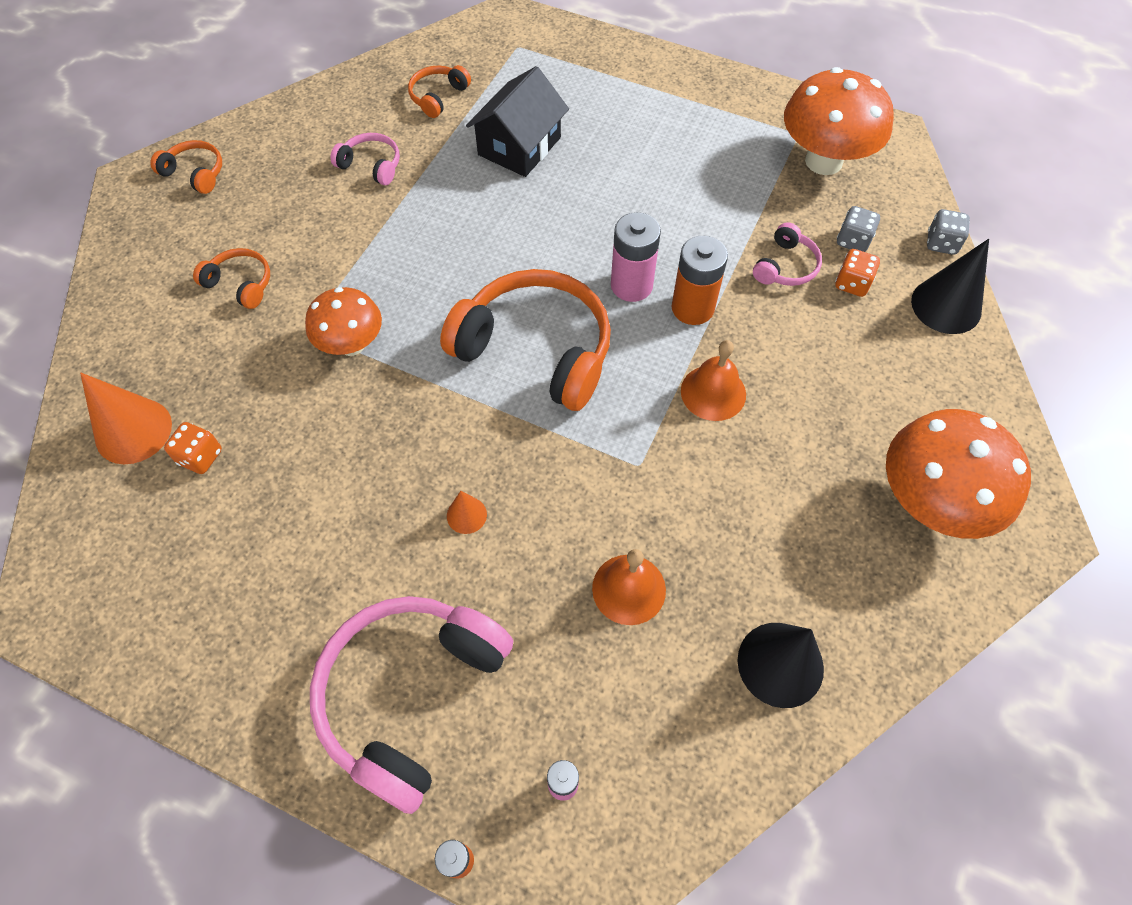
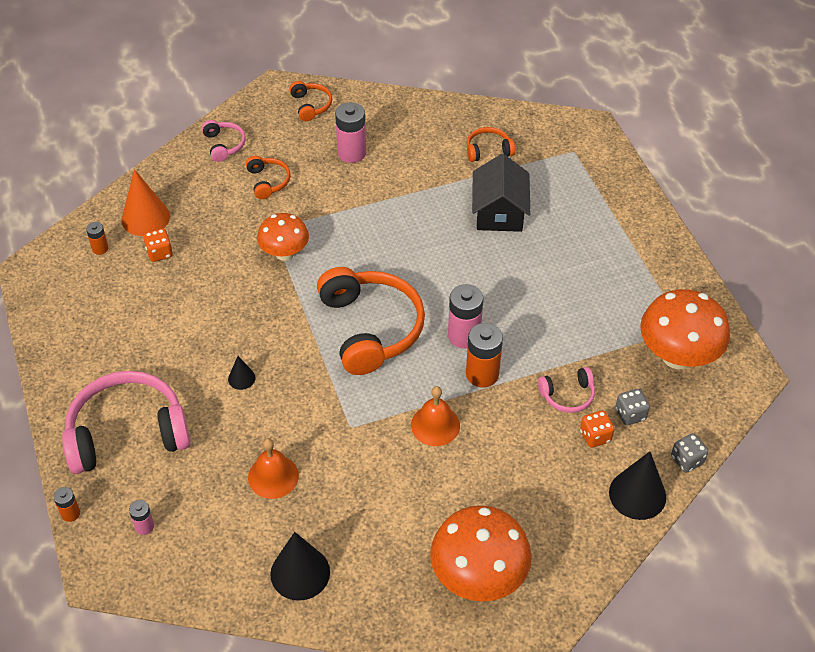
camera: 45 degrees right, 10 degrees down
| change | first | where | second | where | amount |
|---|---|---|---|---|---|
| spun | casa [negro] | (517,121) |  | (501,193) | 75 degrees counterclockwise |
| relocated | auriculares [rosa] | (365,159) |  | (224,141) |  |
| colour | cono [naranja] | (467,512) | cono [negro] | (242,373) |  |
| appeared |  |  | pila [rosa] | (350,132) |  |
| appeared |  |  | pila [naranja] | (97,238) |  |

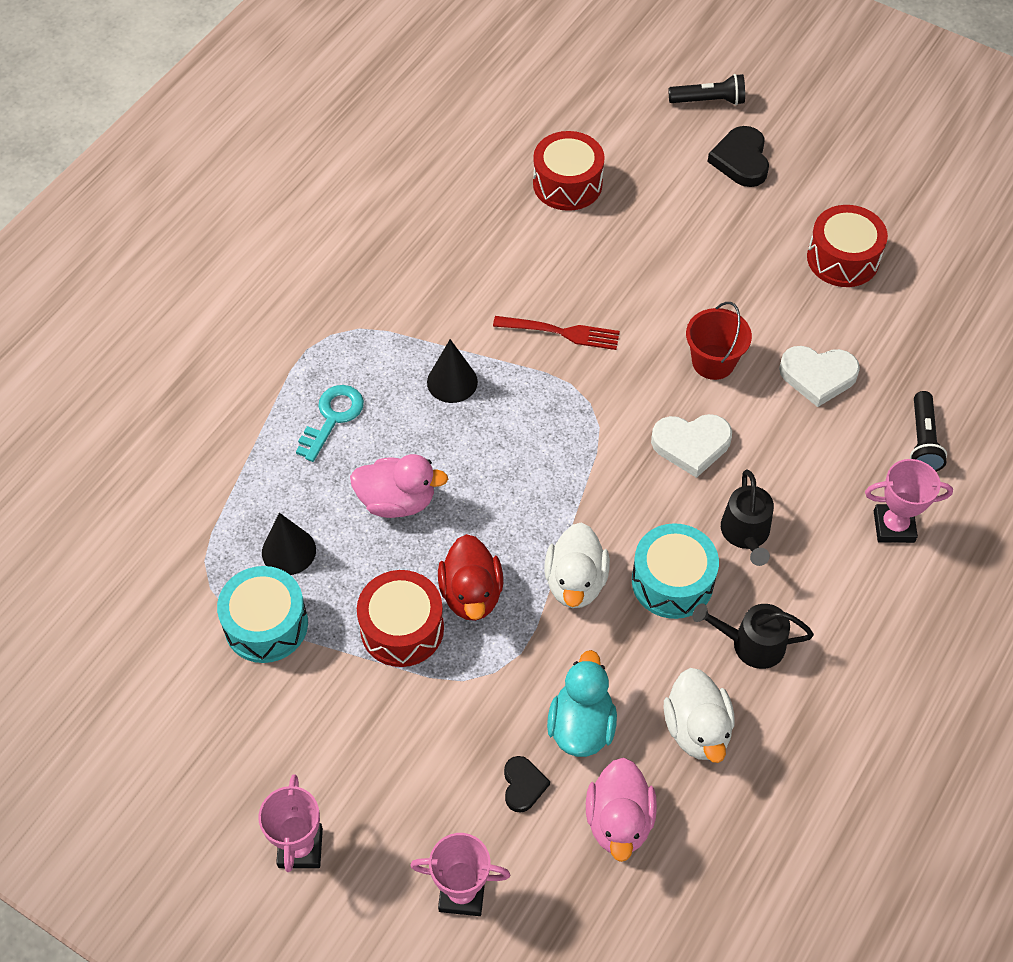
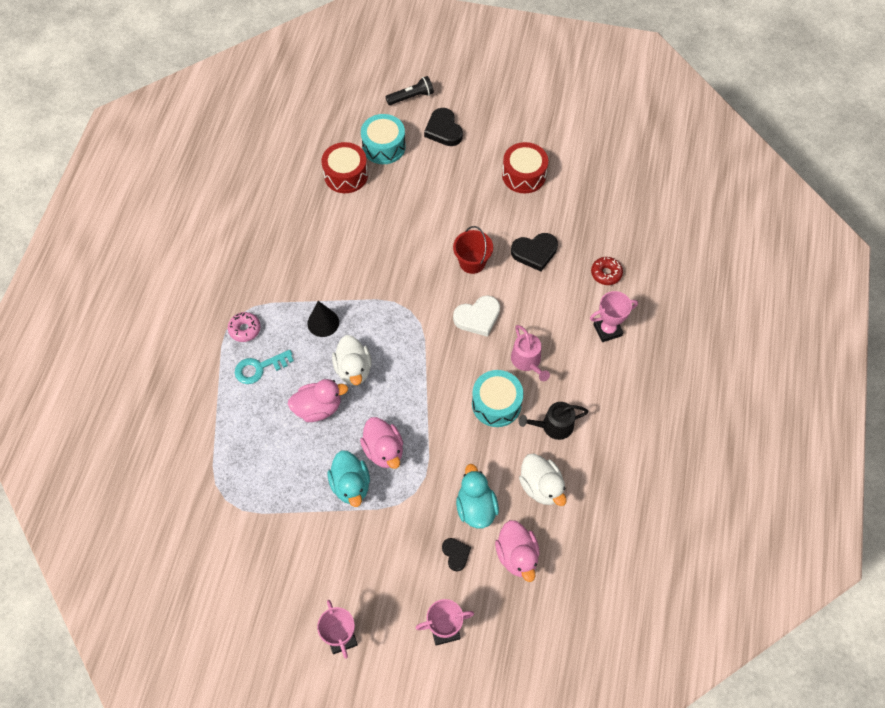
camera: 20 degrees left, 5 degrees up
| change | first | where | second | where | amount |
|---|---|---|---|---|---|
| missing | tenedor [rojo] | (556,333) |  |  |  |
| colour | corazón [blanco] | (819,376) | corazón [negro] | (534,252) |  |
| spun | llave [turquesa] | (330,423) |  | (264,367) | 120 degrees counterclockwise |
| exchanged | lámpara de mano [negro] | (928,431) | rosquilla [rojo] | (607,271) |  |
| colour | regadera [negro] | (747,518) | regadera [rosa] | (530,353) |  |
| missing | cono [negro] | (289,544) |  |  |  |
| relocated | pato [blanco] | (577,565) |  | (352,360) |  |
| colour | pato [rojo] | (470,577) | pato [rosa] | (381,443) |  |
| relocated | tambor [turquesa] | (262,614) |  | (383,139) |  |
| exchanged | tambor [rojo] | (400,618) | pato [turquesa] | (349,478) |  |
| appeared |  |  | rosquilla [rosa] | (244,327) |  |

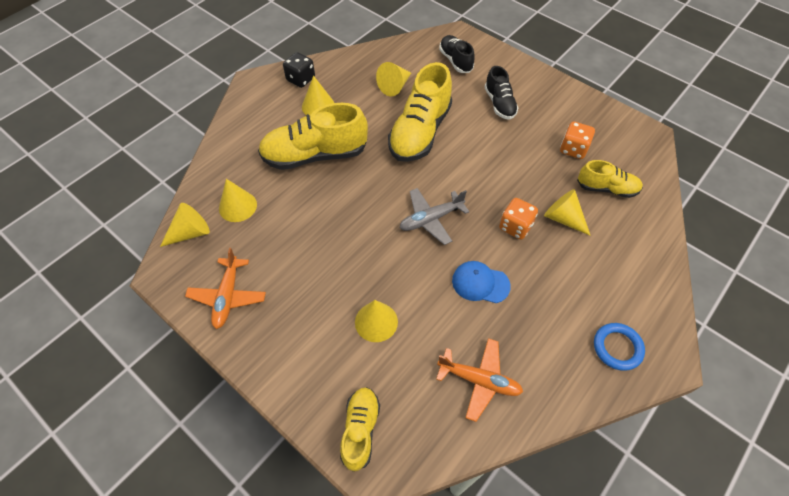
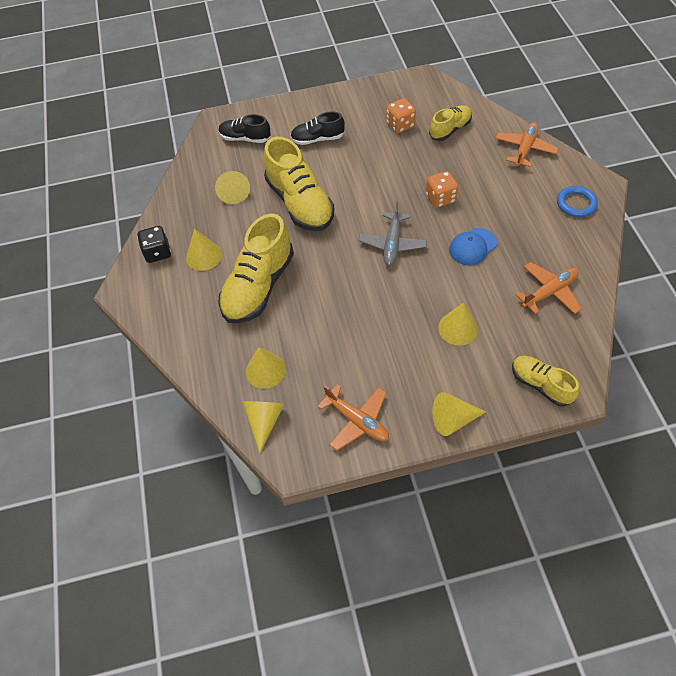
camera: 50 degrees left, 0 degrees up
| change | first | where | second | where | amount |
|---|---|---|---|---|---|
| spun | zapato [negro] | (501,93) |  | (317,128) | 150 degrees clockwise |
| relocated | cono [amarillo] | (567,212) |  | (459,414) |  |
| appeared |  |  | avión [naranja] | (527,144) |  |

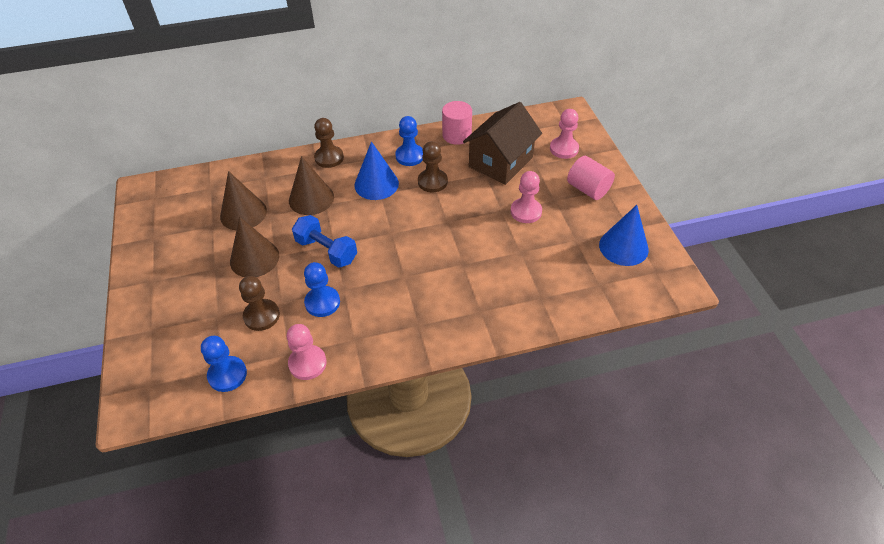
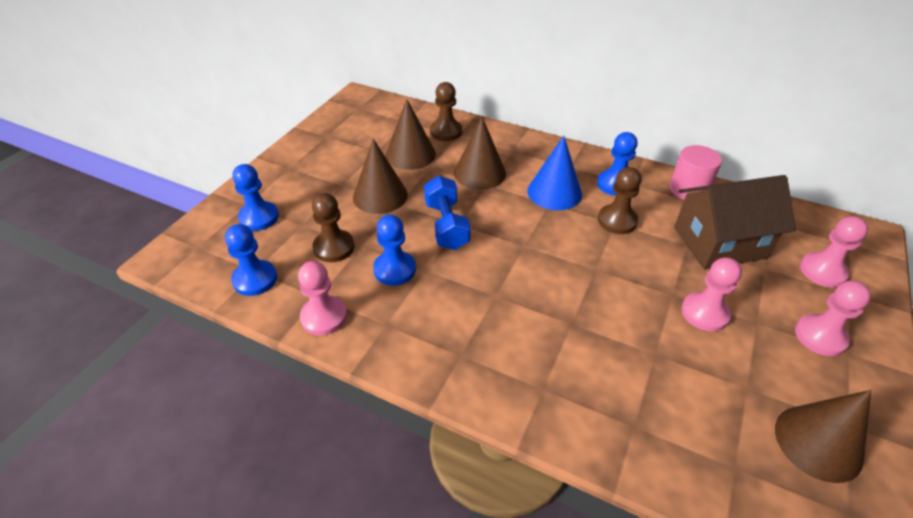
camera: 40 degrees right, 5 degrees down
| change | first | where | second | where | amount |
|---|---|---|---|---|---|
| relocated | peón [marrón] | (329,143) |  | (446,111) |  |
| exchanged | cilindro [rosa] | (591,178) | peón [rosa] | (833,318) |  |
| colour | cono [azul] | (624,235) | cono [marrón] | (823,436) |  |
| appeared |  |  | peón [azul] | (255,197) |  |

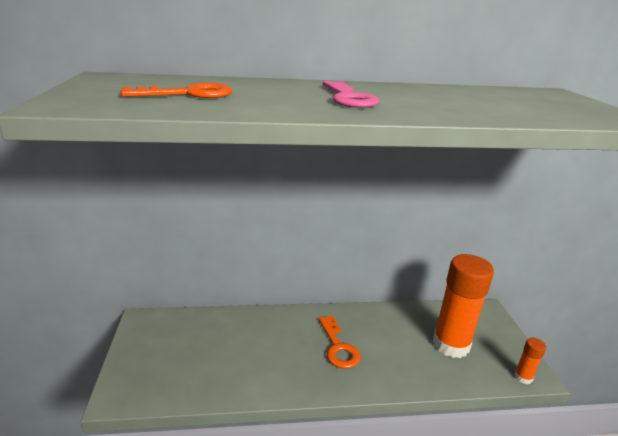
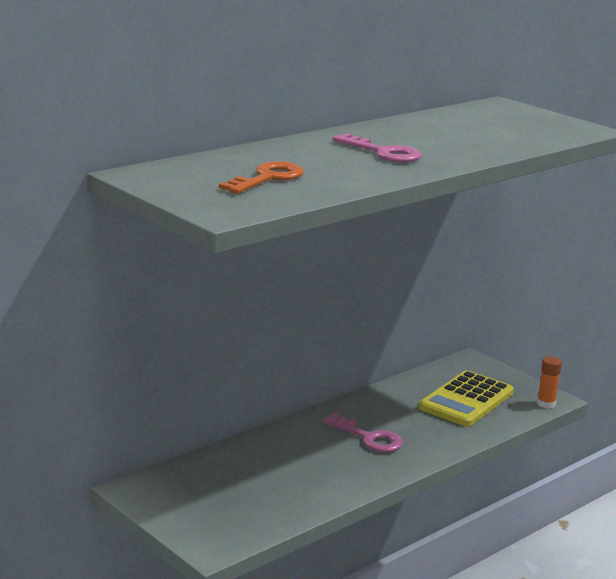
camera: 35 degrees left, 5 degrees down
| change | first | where | second | where | amount |
|---|---|---|---|---|---|
| exchanged | barra de pegamento [naranja] | (463,306) | calculadora [amarillo] | (466,398) |  |
| colour | llave [naranja] | (340,342) | llave [rosa] | (363,432) |  |

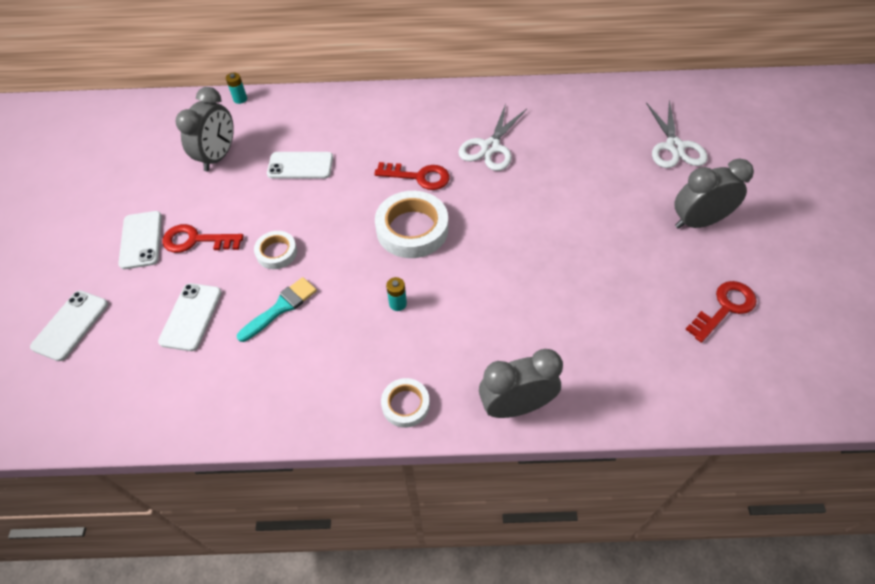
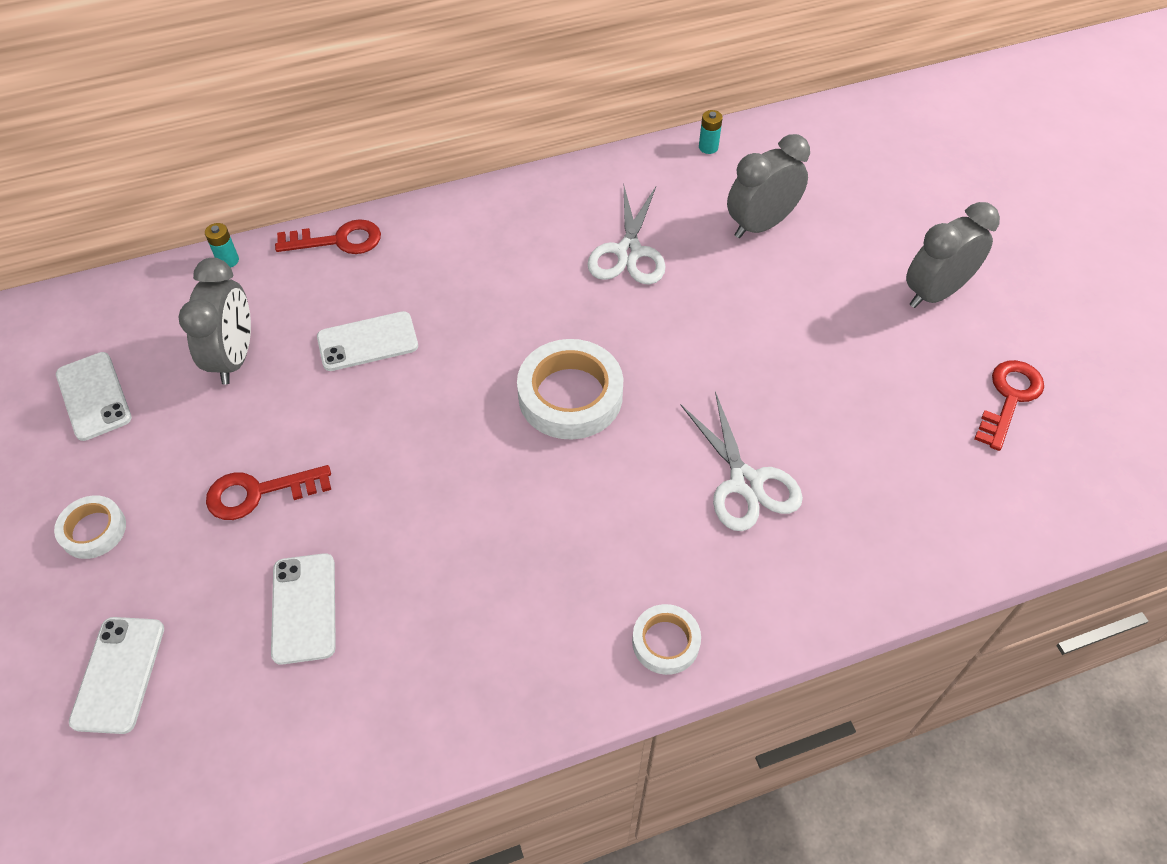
camera: 20 degrees left, 0 degrees up
| change | first | where | second | where | amount |
|---|---|---|---|---|---|
| relocated | tijeras [blanco] | (677,134) |  | (742,461) |  |
| relocated | llave [rojo] | (412,176) |  | (328,236) |  |
| relocated | móvil [blanco] | (140,240) |  | (94,396) |  |
| relocated | cinta adhesiva [blanco] | (275,250) |  | (90,527) |  |
| missing | pincel [turquesa] | (277,309) |  |  |  |
| relocated | pila [turquesa] | (396,294) |  | (711,132) |  |
| relocated | despertador [gris] | (521,383) |  | (768,186) |  |

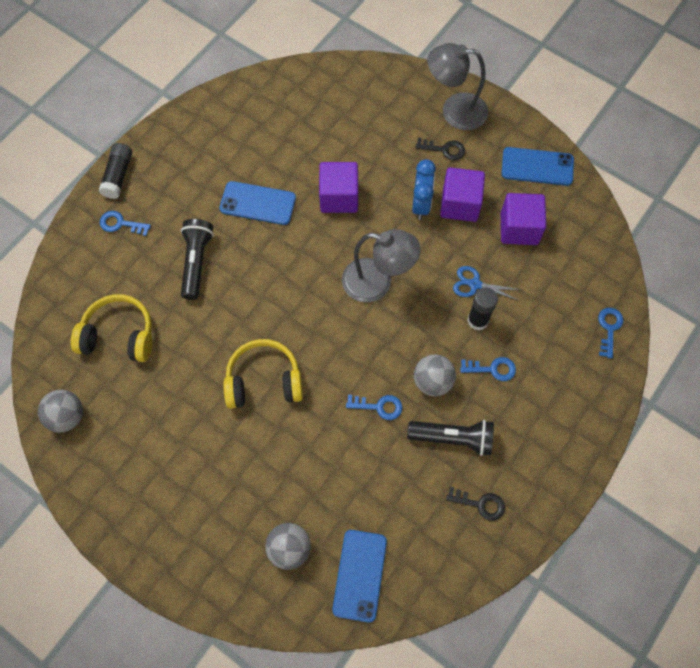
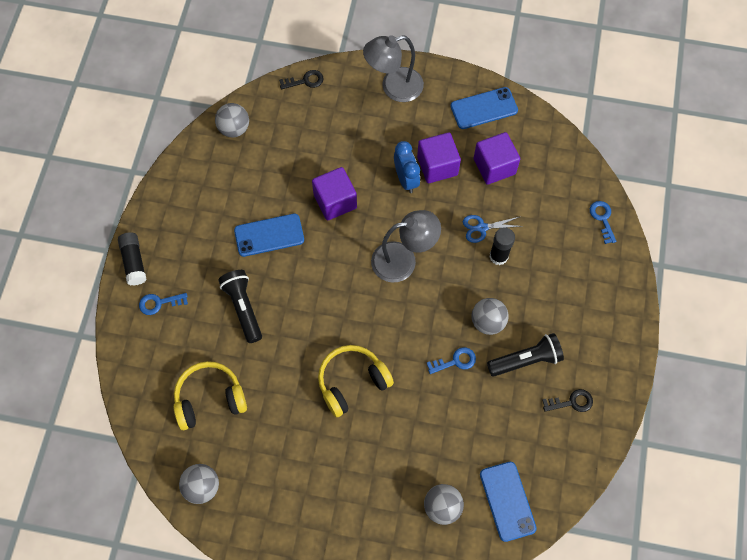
camera: 25 degrees left, 0 degrees up
| change | first | where | second | where | amount |
|---|---|---|---|---|---|
| relocated | llave [negro] | (440,149) |  | (301,79) |  |
| missing | llave [azul] | (488,369) |  |  |  |
| appeared |  |  | pelota [gris] | (232,120) |  |

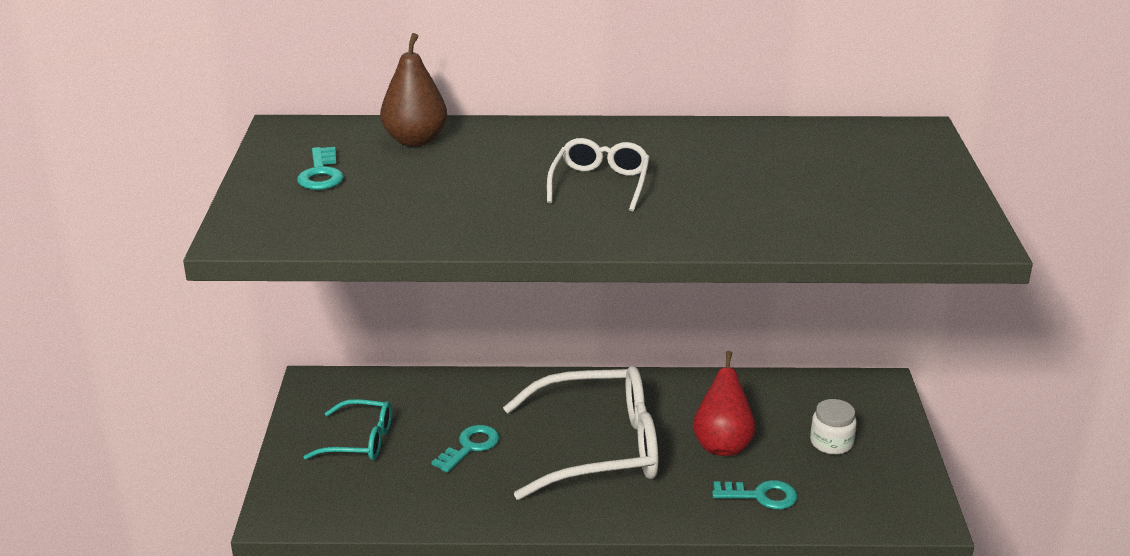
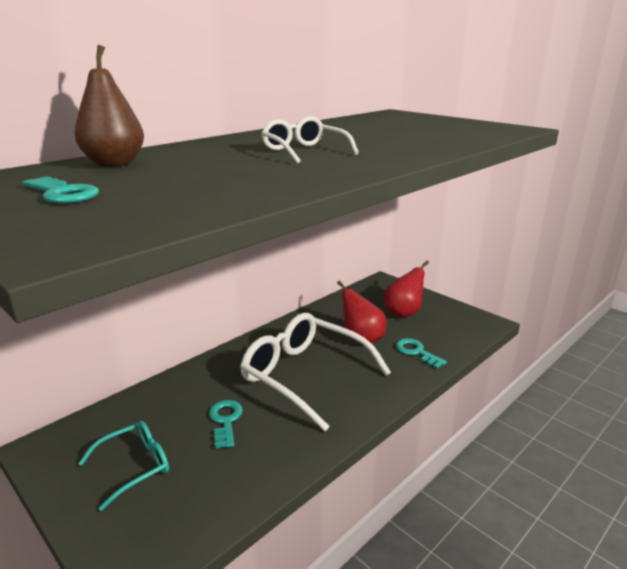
camera: 45 degrees left, 5 degrees down
| change | first | where | second | where | amount |
|---|---|---|---|---|---|
| spun | gafas [blanco] | (580,433) |  | (315,372) | 90 degrees counterclockwise |
| exchanged | tarro [blanco] | (833,427) | pera [rojo] | (406,289) |  |
| spun | llave [turquesa] | (754,494) |  | (421,353) | 90 degrees counterclockwise |

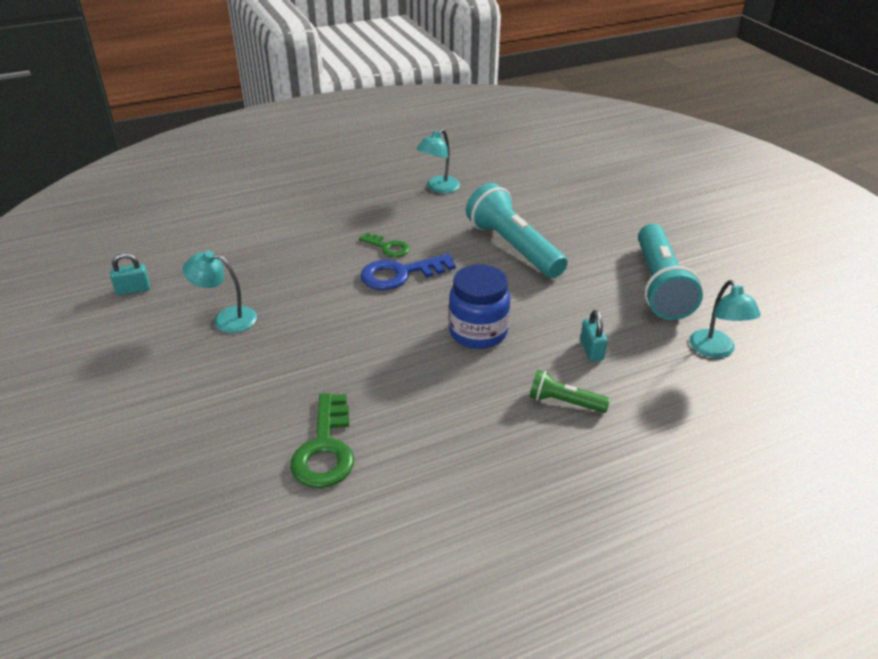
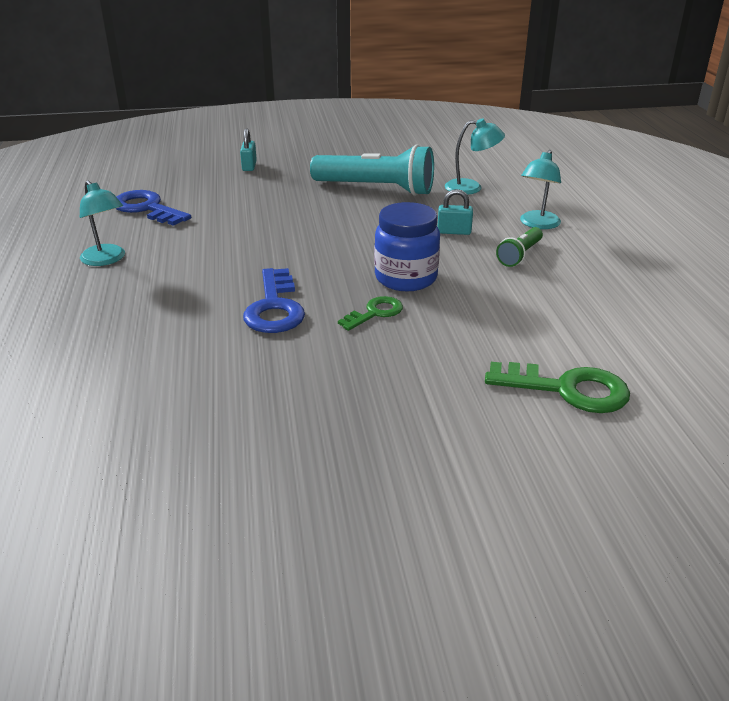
camera: 75 degrees left, 5 degrees down
| change | first | where | second | where | amount |
|---|---|---|---|---|---|
| missing | lámpara de mano [turquesa] | (517,230) |  |  |  |
| relocated | llave [verde] | (384,245) |  | (370,313) |  |
| relocated | lámpara [turquesa] | (219,292) |  | (540,189) |  |
| relocated | candado [turquesa] | (130,274) |  | (248,150) |  |
| appeared |  |  | llave [azul] | (153,208) |  |

